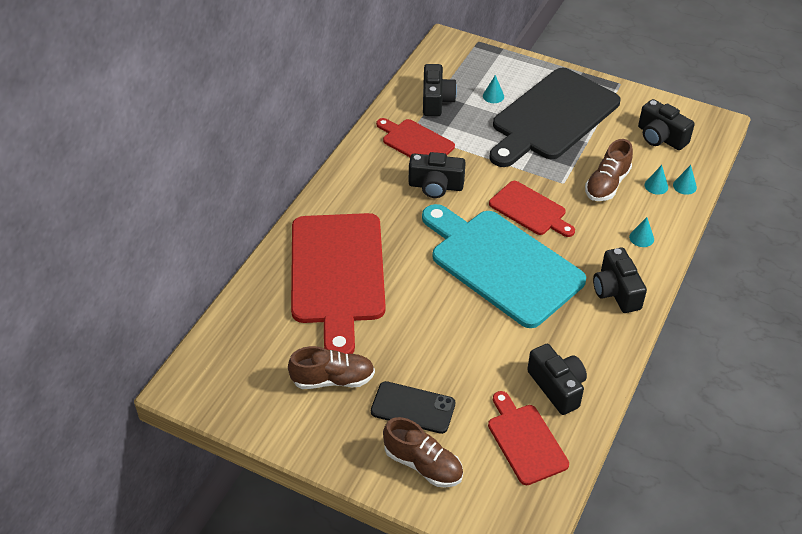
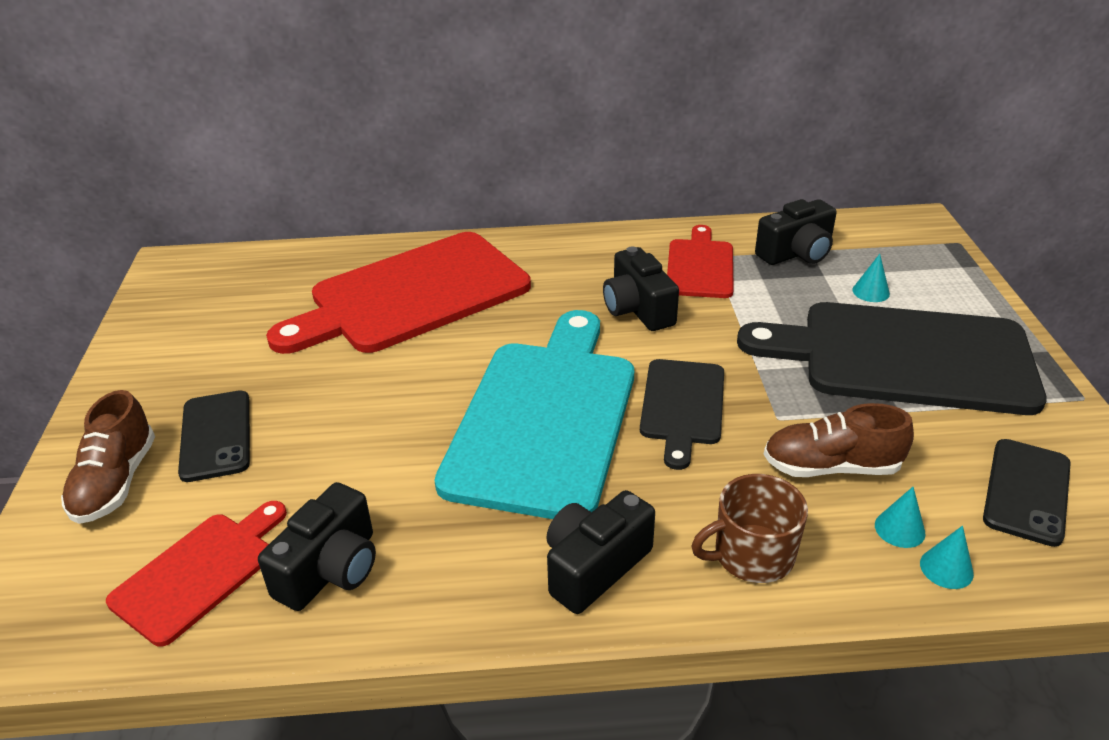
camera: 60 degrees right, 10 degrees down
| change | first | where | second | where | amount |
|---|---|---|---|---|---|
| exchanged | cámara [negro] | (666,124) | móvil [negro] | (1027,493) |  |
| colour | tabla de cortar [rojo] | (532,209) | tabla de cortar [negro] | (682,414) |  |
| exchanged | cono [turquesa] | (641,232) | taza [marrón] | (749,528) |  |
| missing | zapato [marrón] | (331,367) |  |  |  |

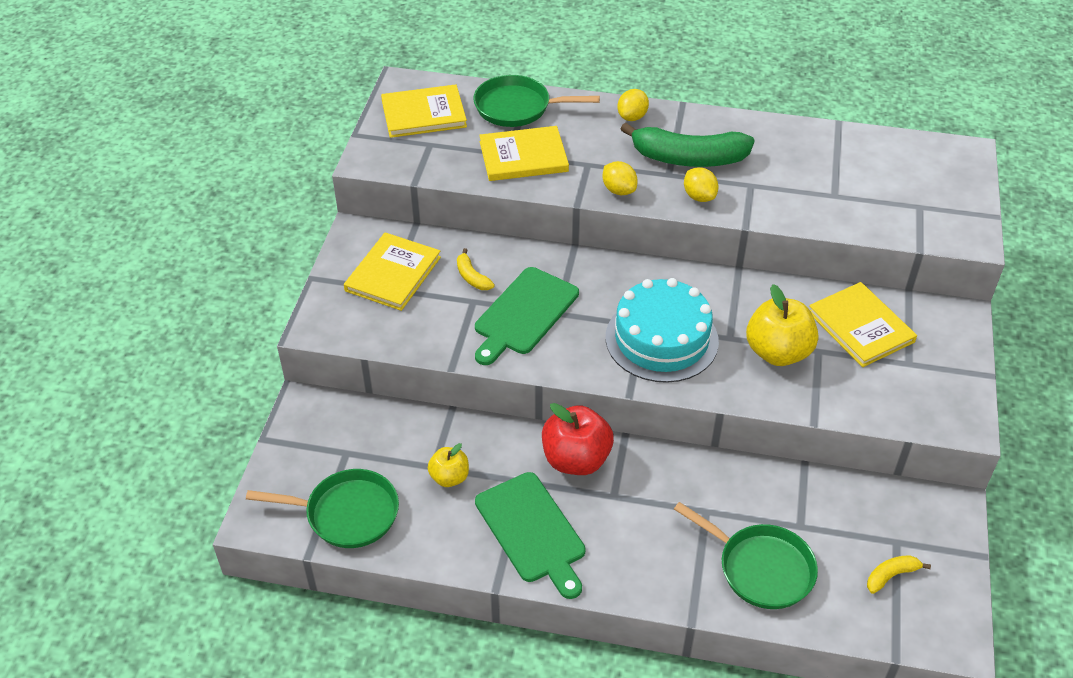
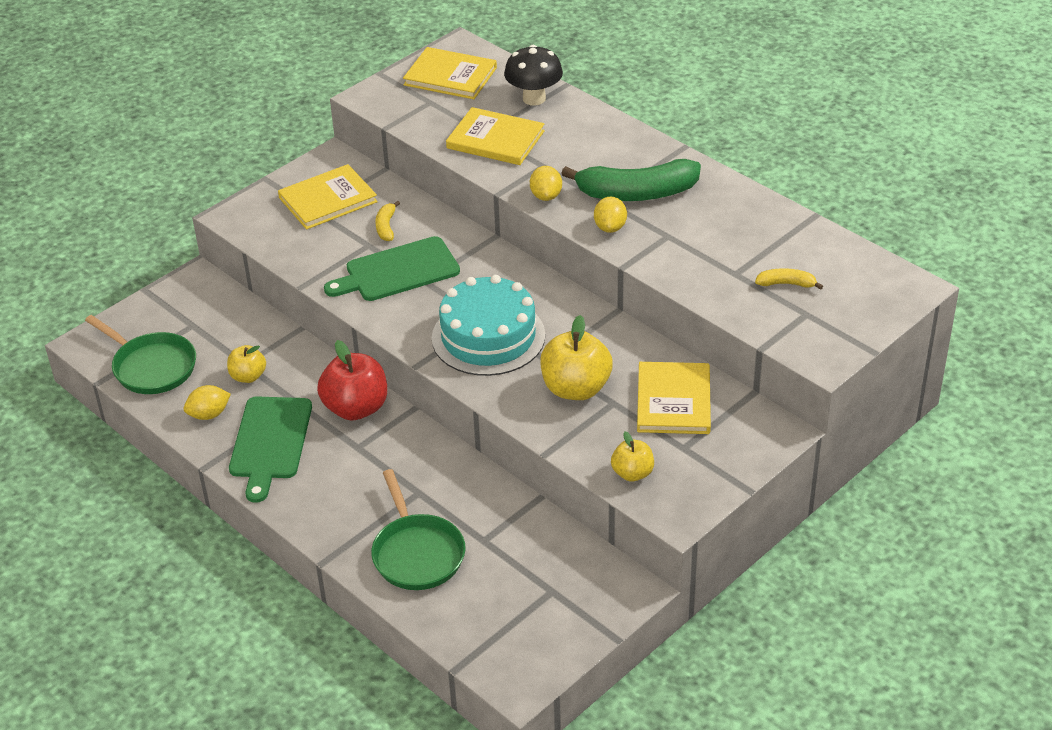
camera: 35 degrees right, 5 degrees down
| change | first | where | second | where | amount |
|---|---|---|---|---|---|
| exchanged | sartén [verde] | (536,101) | seta [negro] | (533,75) |  |
| relocated | limón [amarillo] | (633,105) |  | (207,402) |  |
| spun | plátano [verde] | (688,145) |  | (631,180) | 45 degrees counterclockwise |
| relocated | plátano [amarillo] | (899,574) |  | (789,279) |  |
| appeared |  |  | manzana [amarillo] | (632,456) |  |

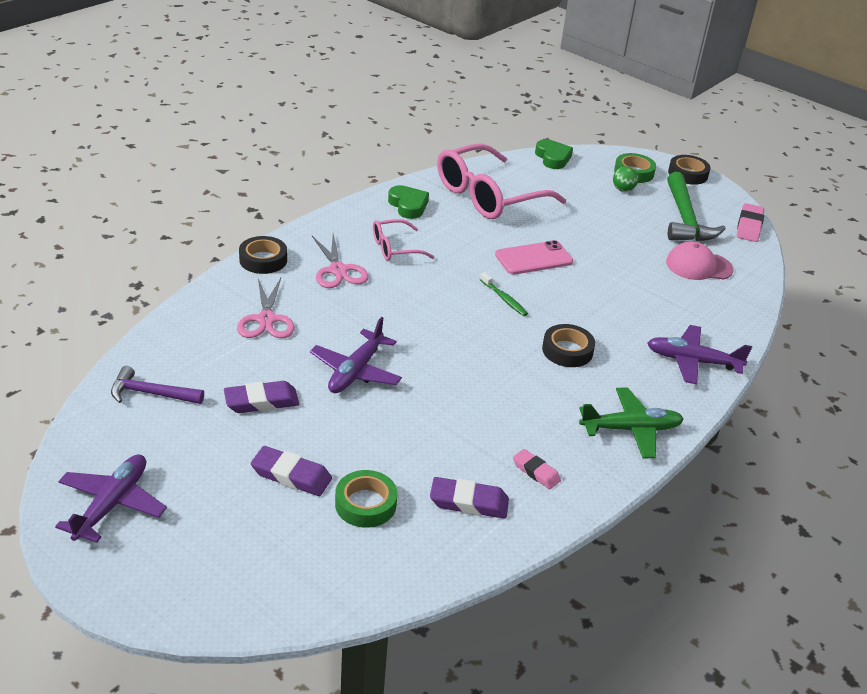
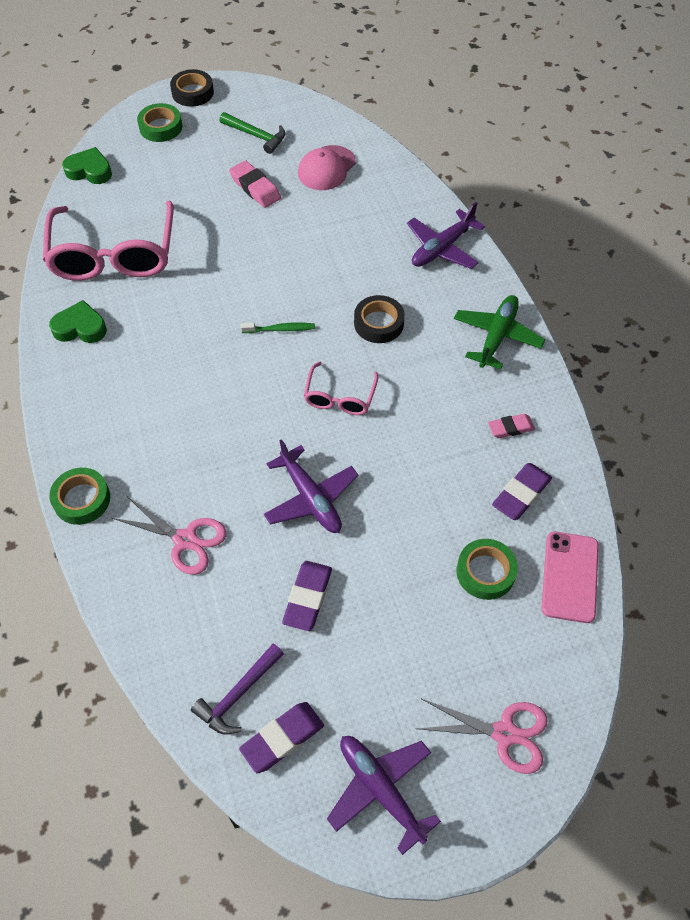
camera: 55 degrees left, 20 degrees up
| change | first | where | second | where | amount |
|---|---|---|---|---|---|
| missing | pelota [verde] | (625,179) |  |  |  |
| size | martillo [verde] | (696,206) |  | (252,133) | x0.61 |
| relocated | goma de borrar [rosa] | (750,222) |  | (255,184) |  |
| relocated | gafas [rosa] | (403,240) |  | (341,388) |  |
| relocated | tijeras [rosa] | (340,261) |  | (482,736) |  |
| colour | cinta adhesiva [negro] | (263,255) | cinta adhesiva [verde] | (80,496) |  |
| relocated | móvil [rosa] | (534,257) |  | (570,577) |  |
| relocated | goma de borrar [morado] | (291,471) |  | (281,737) |  |

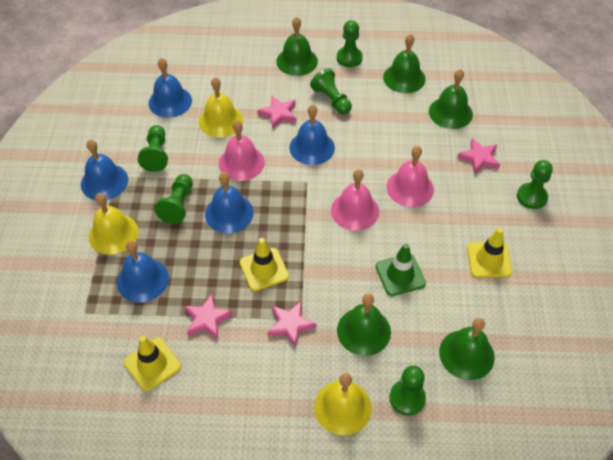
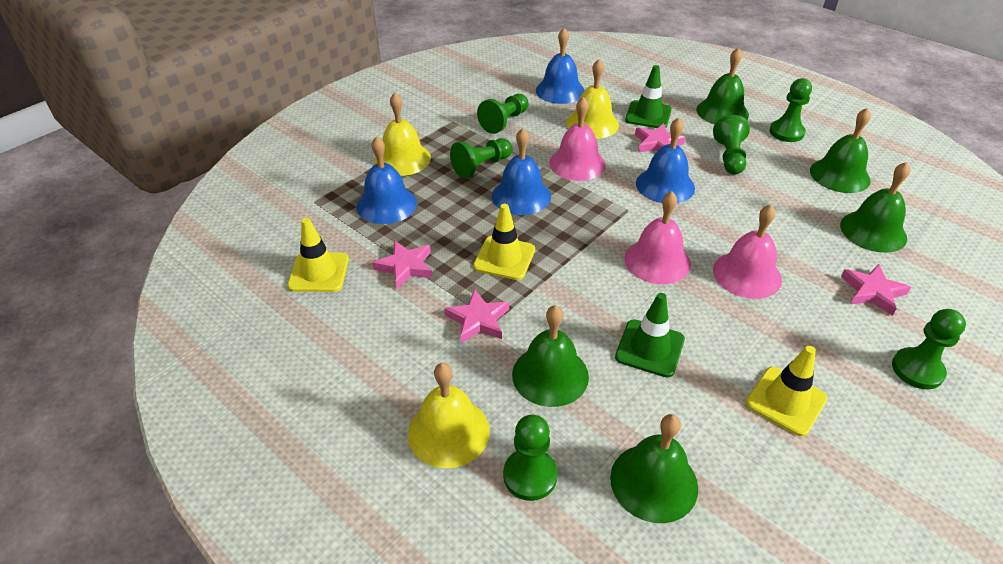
camera: 40 degrees right, 10 degrees down
| change | first | where | second | where | amount |
|---|---|---|---|---|---|
| missing | campana [azul] | (104,170) |  |  |  |
| appeared |  |  | cono de tráfico [verde] | (648,96) |  |

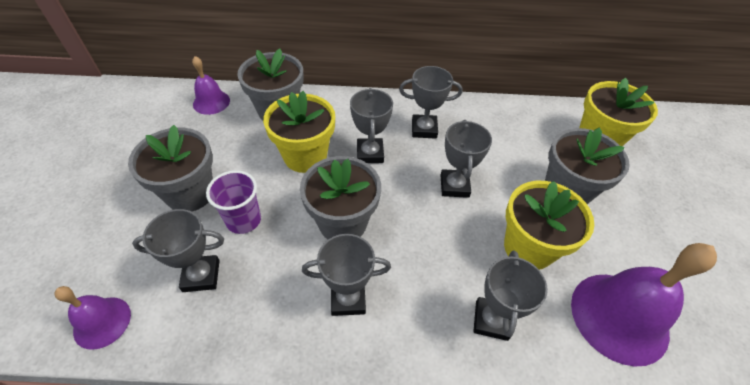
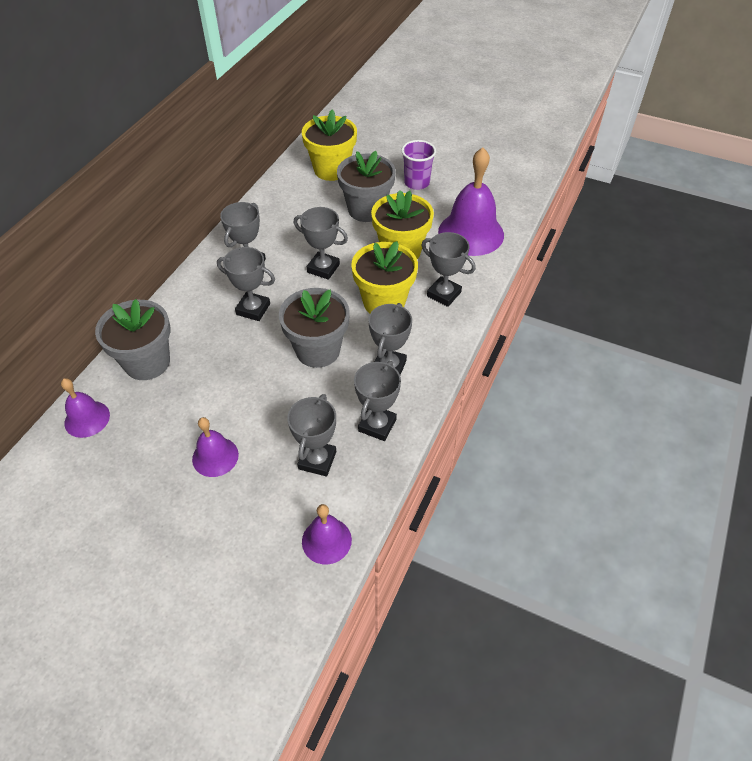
camera: 65 degrees left, 0 degrees up
| change | first | where | second | where | amount |
|---|---|---|---|---|---|
| relocated | maceta [amarillo] | (299,132) |  | (384,277) |  |
| exchanged | maceta [gris] | (170,168) | campana [morado] | (215,447) |  |
| relocated | vaso [morado] | (233,202) |  | (418,165) |  |
| appeared |  |  | trofeo [gris] | (377,401) |  |

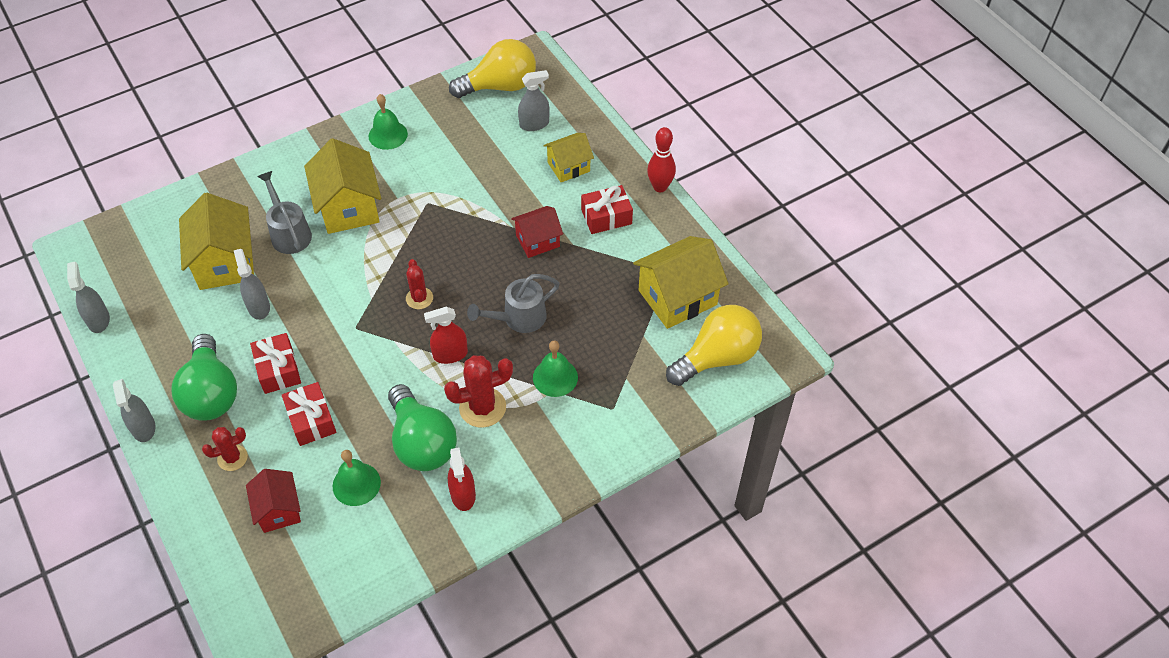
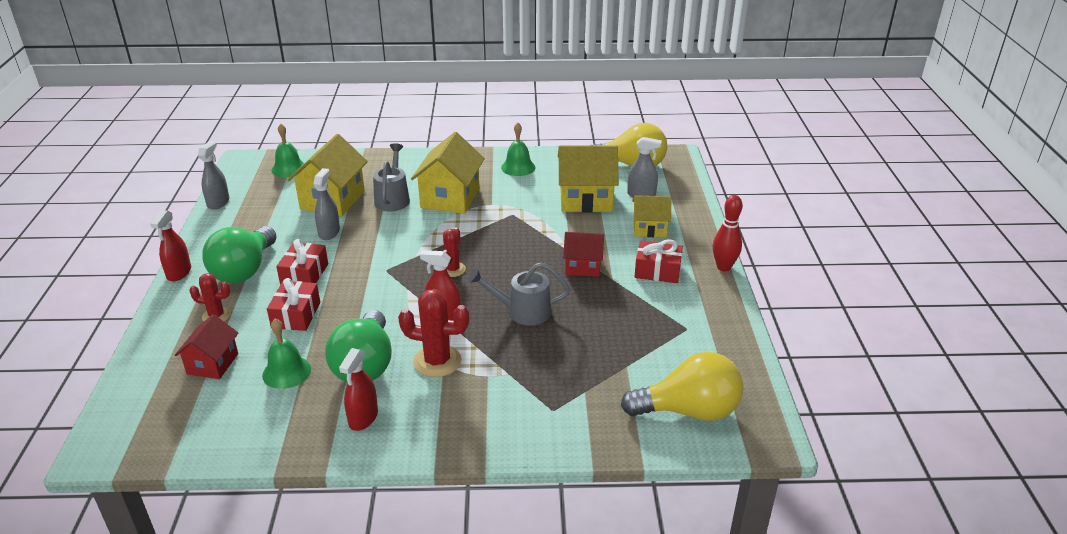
camera: 30 degrees right, 20 degrees down
| change | first | where | second | where | amount |
|---|---|---|---|---|---|
| relocated | casa [amarillo] | (680,282) |  | (588,179) |  |
| relocated | campana [verde] | (555,369) |  | (287,150) |  |
| colour | pulverizador [gris] | (134,410) | pulverizador [rojo] | (170,245) |  |

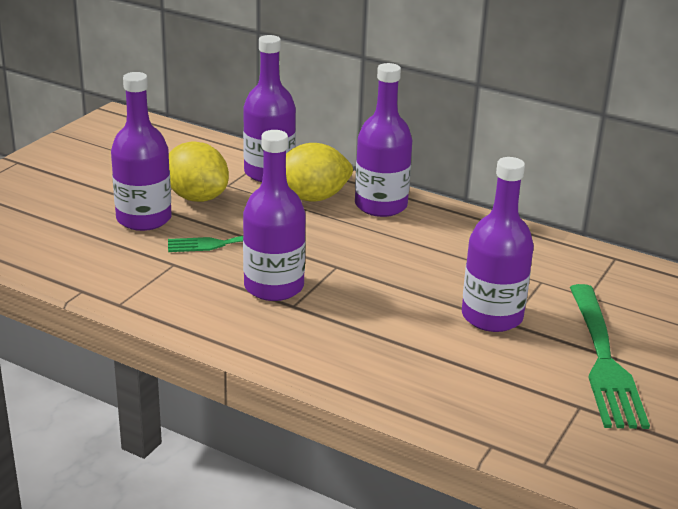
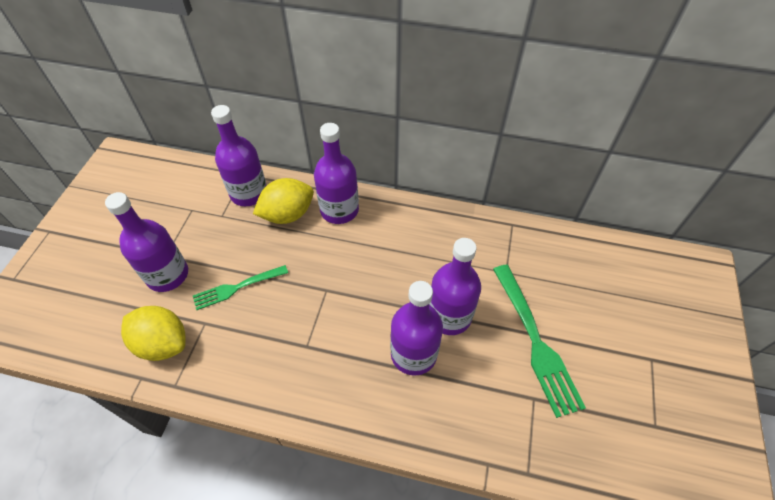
camera: 15 degrees left, 25 degrees up
| change | first | where | second | where | amount |
|---|---|---|---|---|---|
| relocated | botella [morado] | (274,215) |  | (416,328) |  |
| relocated | limón [amarillo] | (199,171) |  | (153,333) |  |

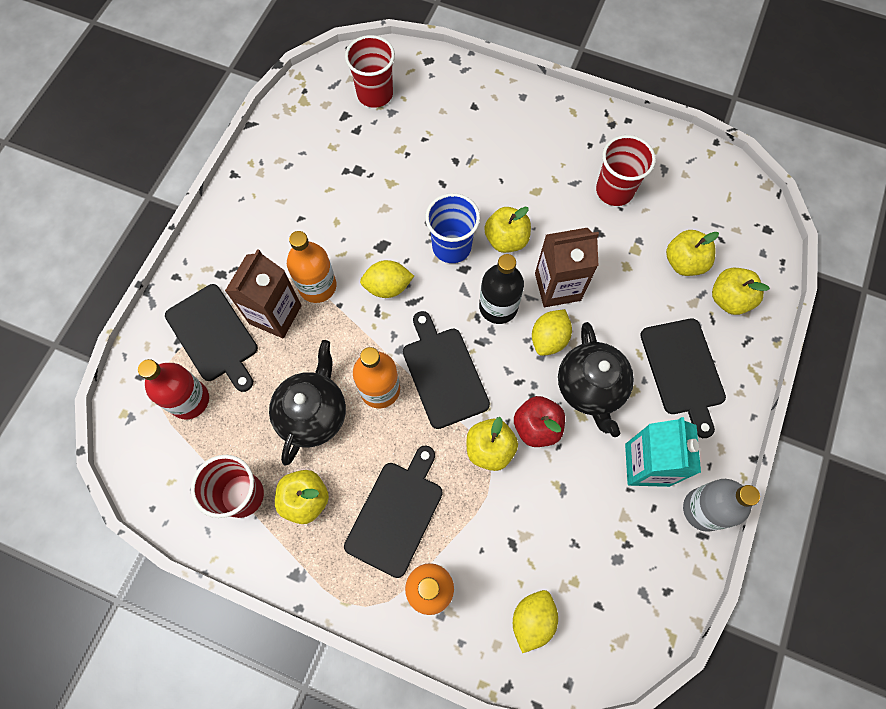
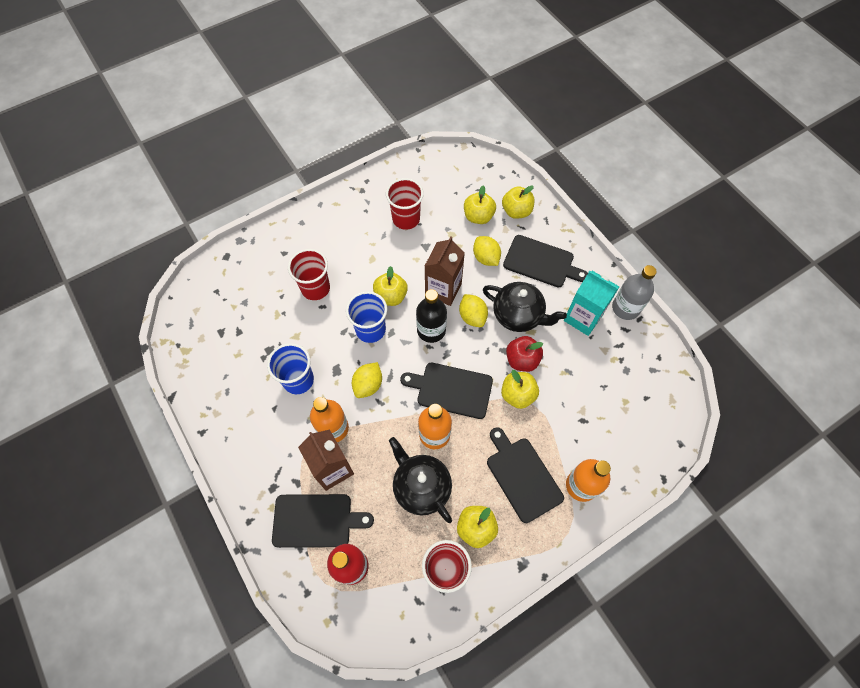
camera: 55 degrees left, 5 degrees down
| change | first | where | second | where | amount |
|---|---|---|---|---|---|
| relocated | vaso [rojo] | (370,71) |  | (309,274) |  |
| relocated | limón [amarillo] | (535,621) |  | (487,251) |  |
| appeared |  |  | vaso [azul] | (290,368) |  |

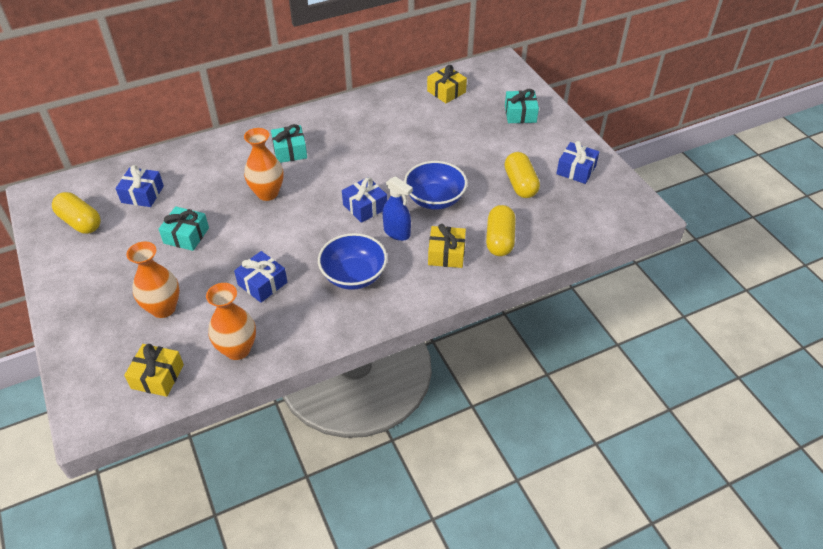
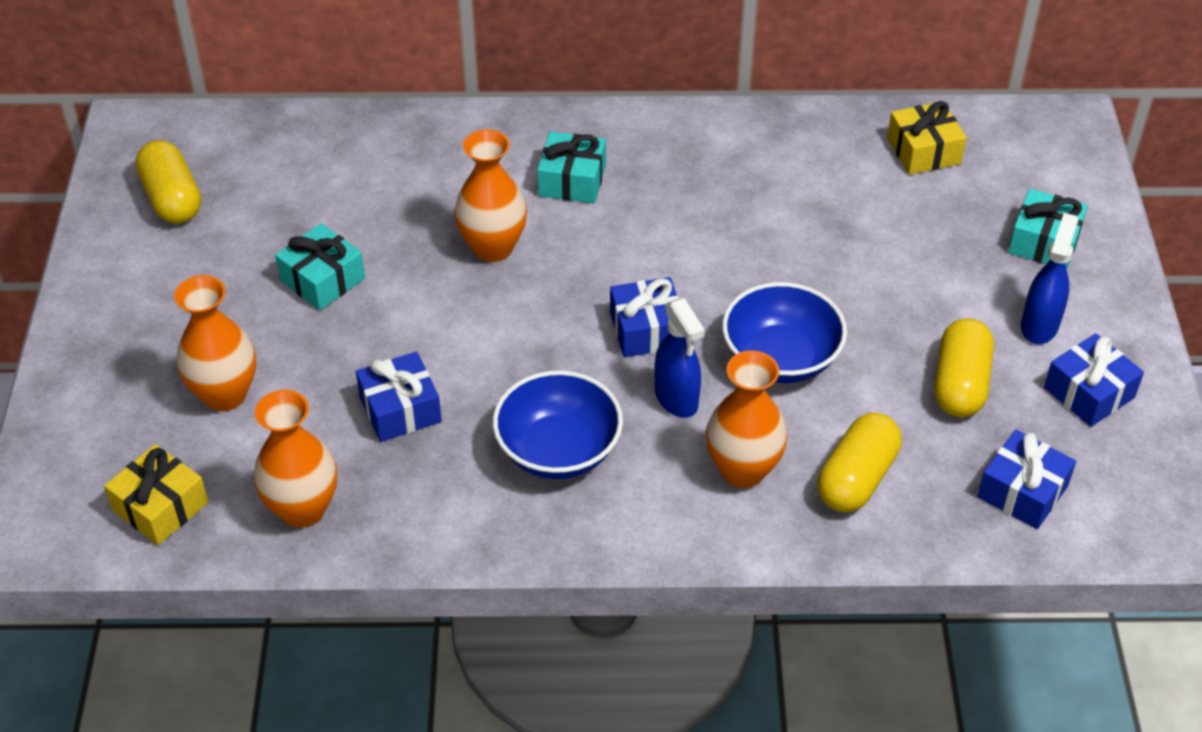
camera: 25 degrees right, 0 degrees up
| change | first | where | second | where | amount |
|---|---|---|---|---|---|
| relocated | regalo [azul] | (139,186) |  | (1026,479) |  |
| exchanged | regalo [amarillo] | (447,246) | florero [naranja] | (746,419) |  |
| appeared |  |  | pulverizador [azul] | (1049,278) |  |

